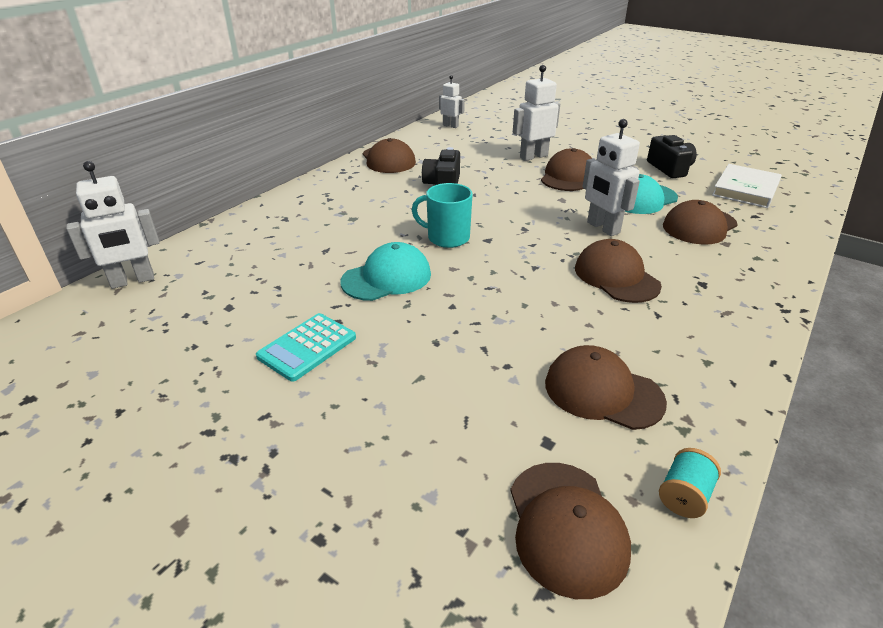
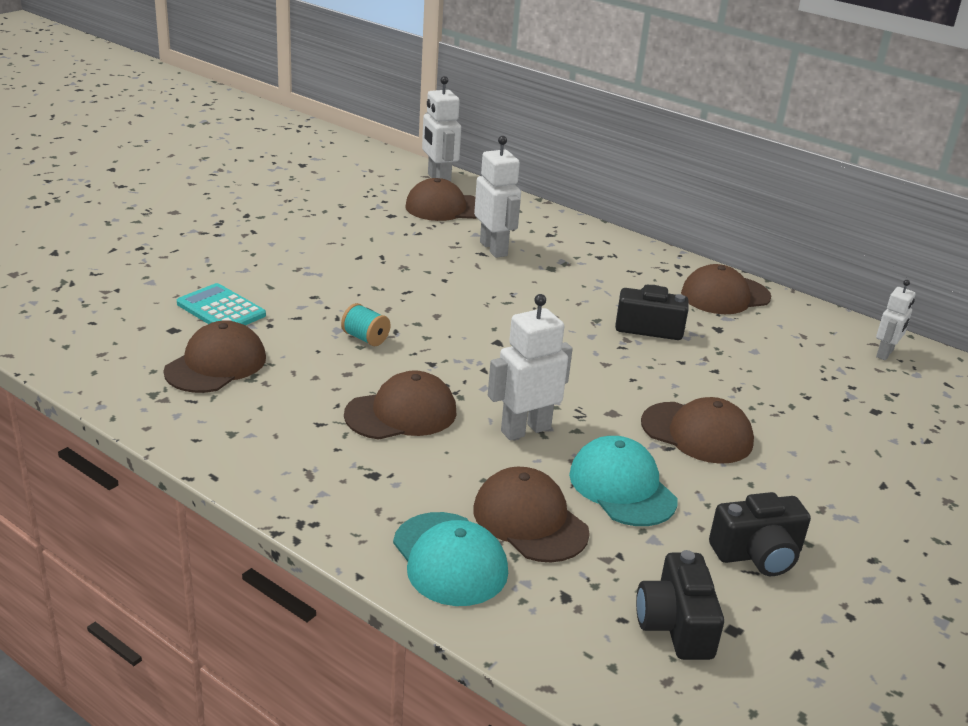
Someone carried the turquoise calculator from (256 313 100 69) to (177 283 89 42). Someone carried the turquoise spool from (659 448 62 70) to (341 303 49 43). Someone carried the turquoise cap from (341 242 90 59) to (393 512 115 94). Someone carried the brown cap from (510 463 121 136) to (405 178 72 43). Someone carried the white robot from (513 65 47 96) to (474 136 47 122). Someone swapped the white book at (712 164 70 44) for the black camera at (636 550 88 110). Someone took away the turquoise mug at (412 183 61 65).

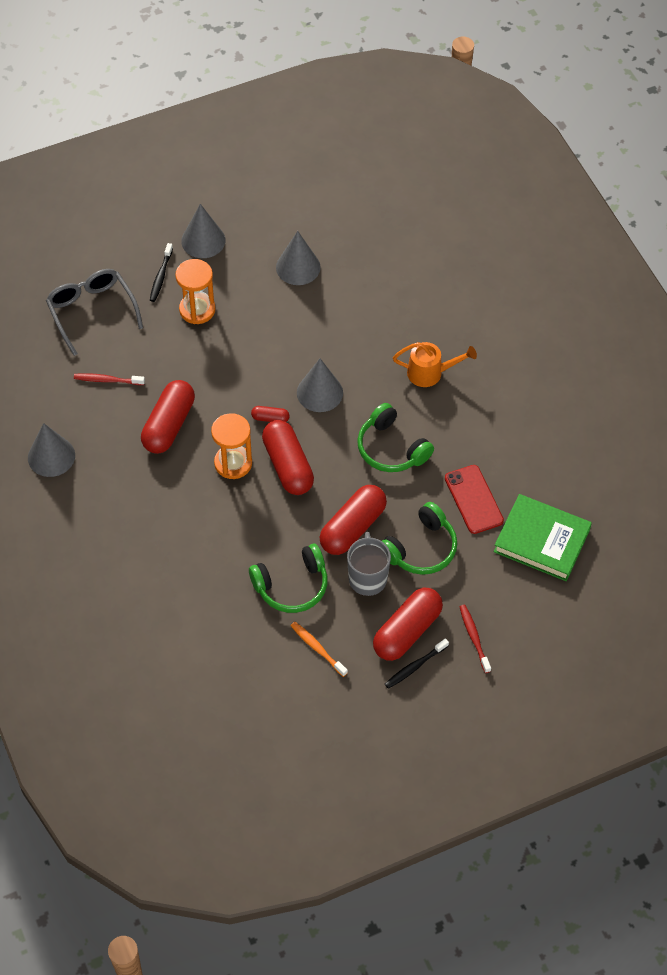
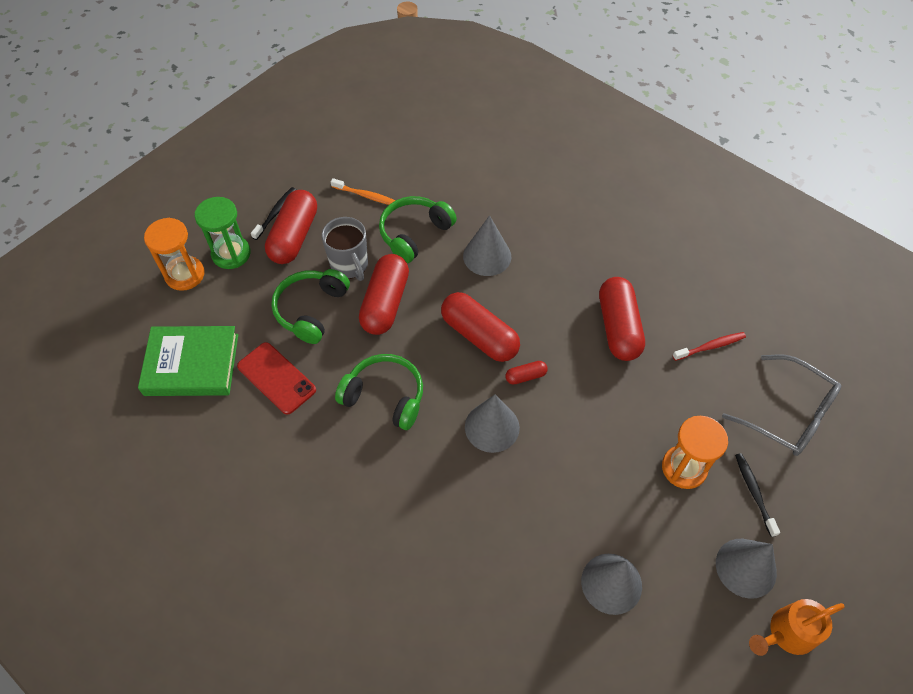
Someone carried the orange hourglass from (211 413 41 66) to (144 218 61 73). Someone swapped the red toothbrush at (459 605 32 68) for the green hourglass at (195 197 56 72). Someone carried the grey cone from (28 423 47 54) to (463 215 48 61). Someone carried the orange watering can from (393 342 84 45) to (749 599 96 57).

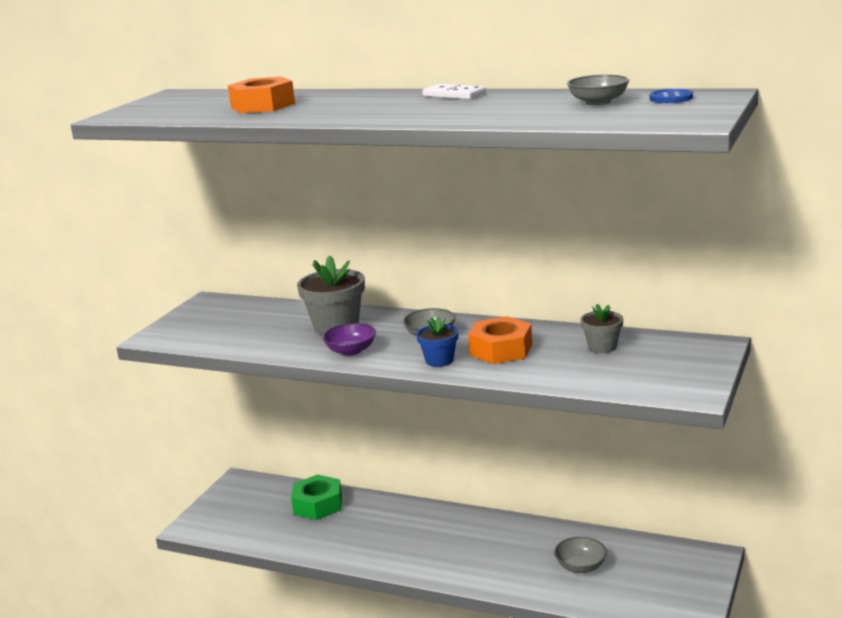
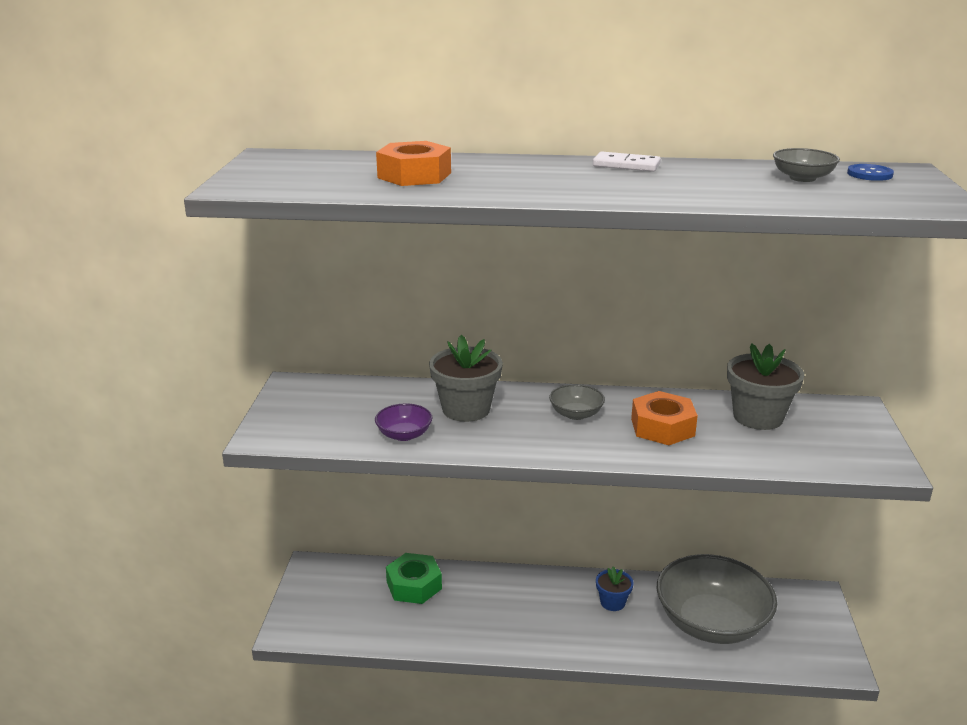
Someone carried the purple bowl from (322 323 54 33) to (375 403 57 38). Someone carried the blue flower pot from (416 316 42 51) to (596 566 38 45). Someone scaled the grey bowl at (554 537 53 36) by 2.30. Someone scaled the grey flower pot at (580 304 43 49) by 1.74.

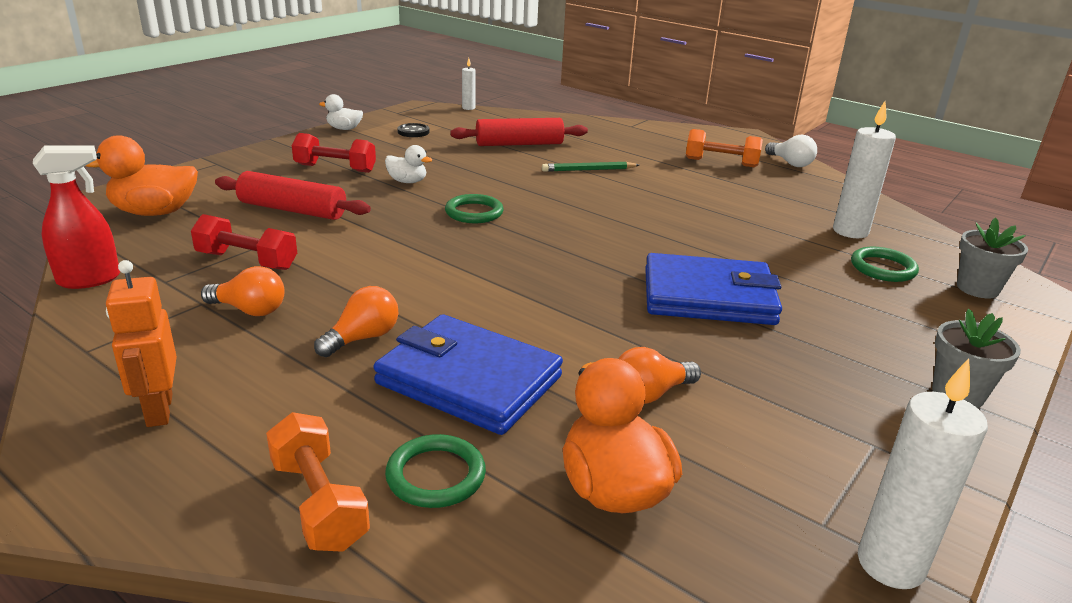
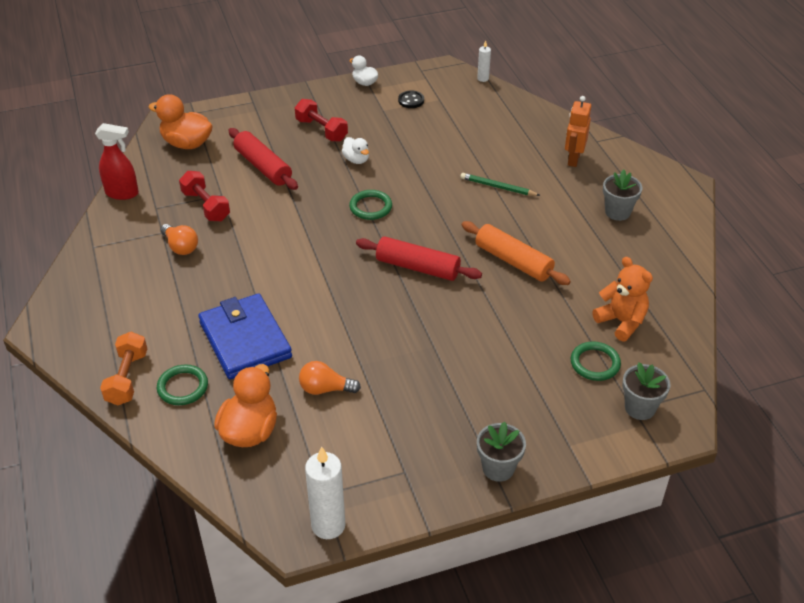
Someone carried the red rolling pin from (450 118 138 28) to (356 237 126 44). Someone put down the orange rolling pin at (462 221 109 64). Someone carried the orange robot from (106 260 71 167) to (565 96 26 71). Someone swapped the white candle at (833 101 63 137) for the orange teddy bear at (592 257 61 85). Someone swapped the orange dumbbell at (686 129 77 38) for the grey flower pot at (603 169 39 52). Someone took away the orange light bulb at (314 286 84 71). Someone took away the blue wallet at (645 253 137 72). Someone took away the white light bulb at (765 135 52 32).

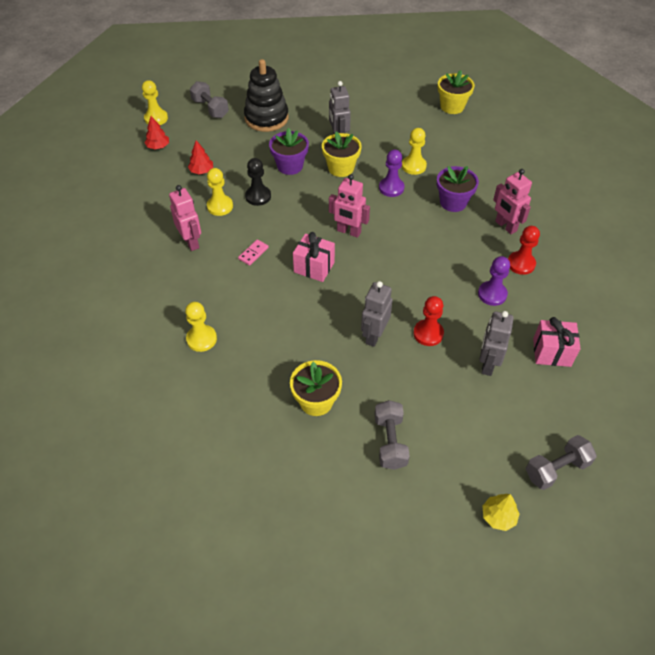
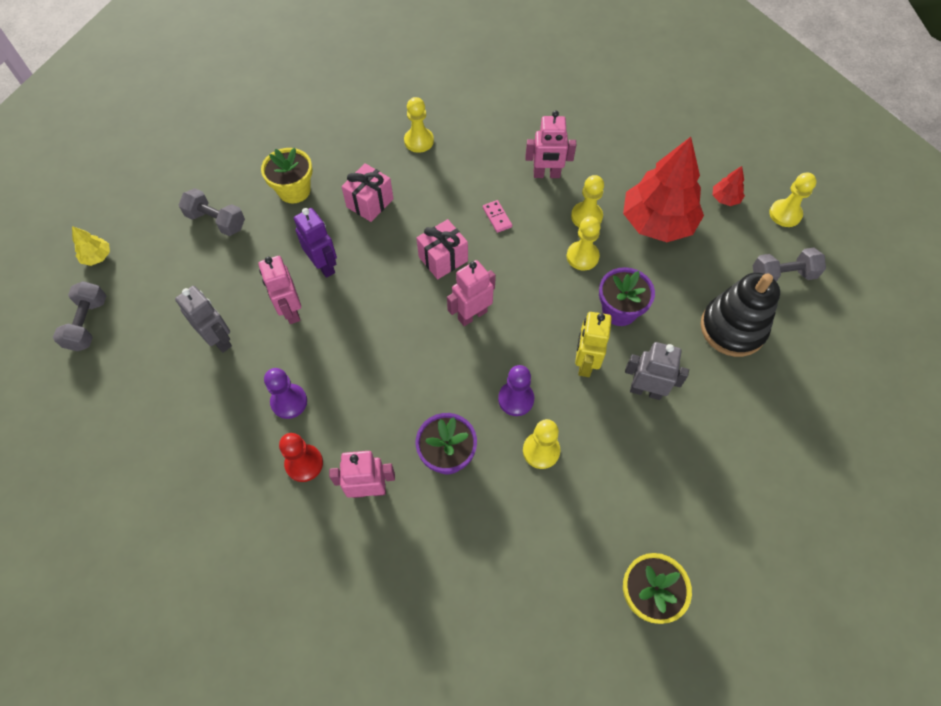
Someone swapped the red pawn at (413 296 31 50) for the pink robot at (259 256 42 68). Someone repainted the grey robot at (361 281 32 66), which became the purple robot at (294 208 43 70). Someone carried the pink gift from (533 317 48 50) to (341 163 52 59). Someone repainted the black pawn at (245 158 26 48), which became the yellow pawn at (567 216 34 54). Someone swapped the yellow flower pot at (322 131 40 46) for the yellow robot at (575 312 37 65). Someone scaled the red tree at (188 140 25 34) by 2.42.

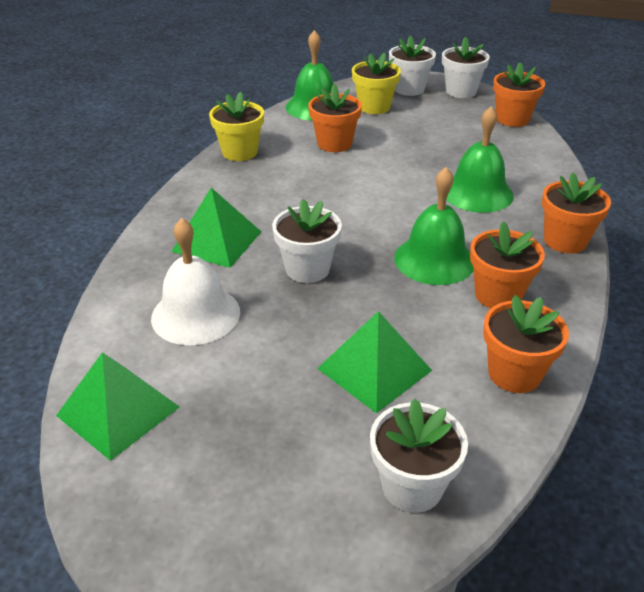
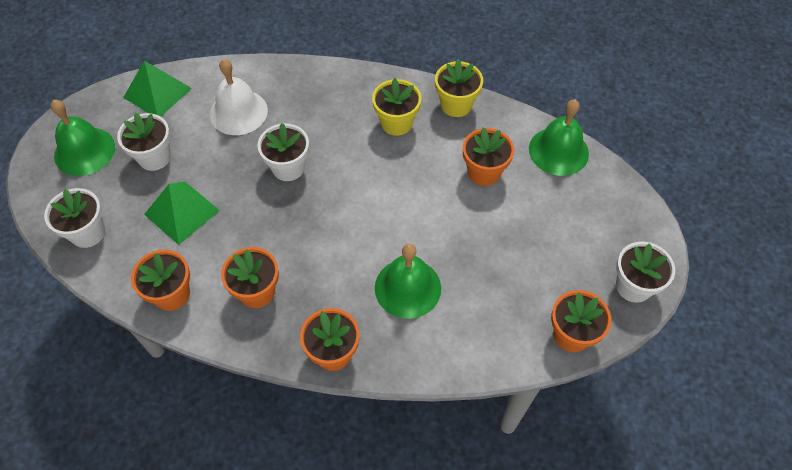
Someone carried the green bell from (394 167 80 118) to (51 100 64 76). Someone carried the white flower pot from (389 35 47 61) to (117 113 54 58). Someone carried the yellow flower pot from (352 52 49 62) to (372 78 49 58). Someone took away the green pyramid at (171 188 90 80).

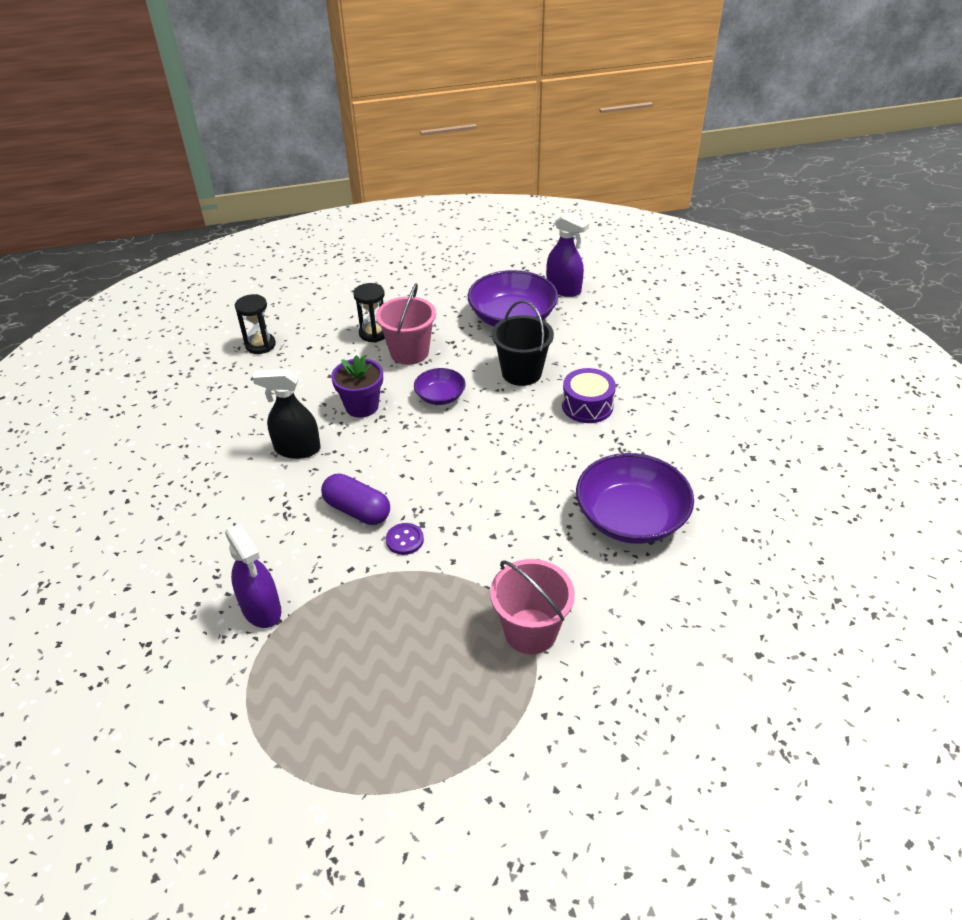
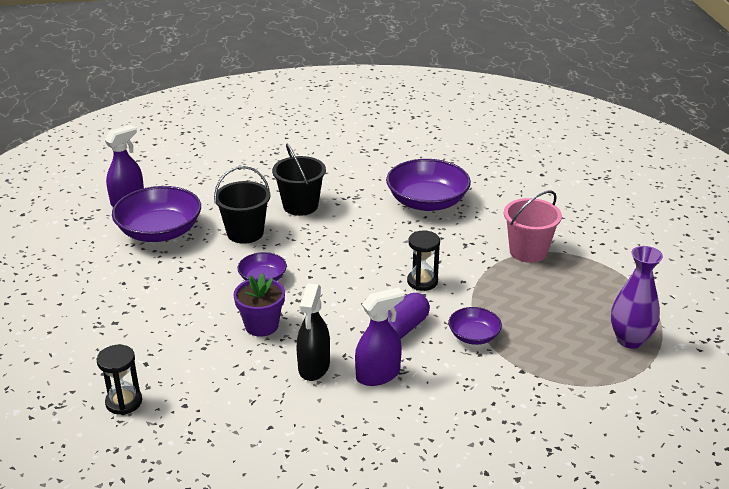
Someone swapped the purple drum at (562 368 54 55) for the black bucket at (272 144 54 72). Someone carried the purple spray bottle from (225 524 56 104) to (355 287 49 99). Someone carried the black hourglass from (353 283 32 59) to (407 231 33 60). Someone put down the purple bowl at (448 307 54 38). Someone put down the purple vase at (611 246 52 103). Someone took away the pink bucket at (376 284 60 81). Someone took away the purple button at (386 523 38 32).

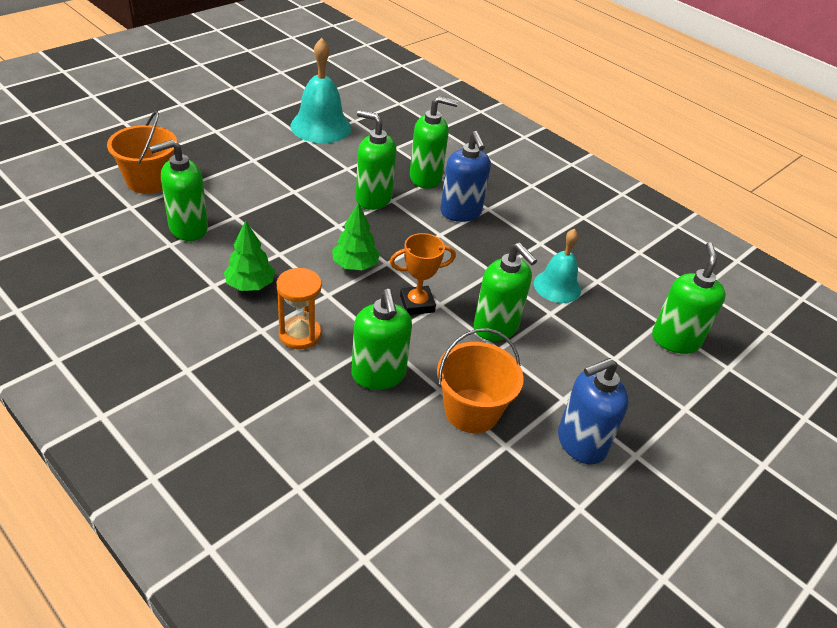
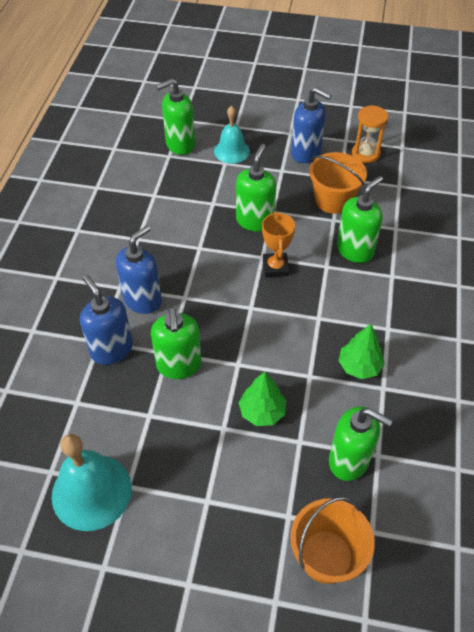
Someone repainted the green soap dispenser at (410 96 48 93), which became the blue soap dispenser at (80 275 53 90). Someone carried the turquoise bell from (534 229 47 74) to (214 106 36 58). Someone carried the green tree from (332 202 48 68) to (239 372 47 54). Someone rotated the orange trophy at (390 233 66 82) by 45 degrees clockwise. Someone carried the orange hourglass from (277 268 45 82) to (352 105 36 58).

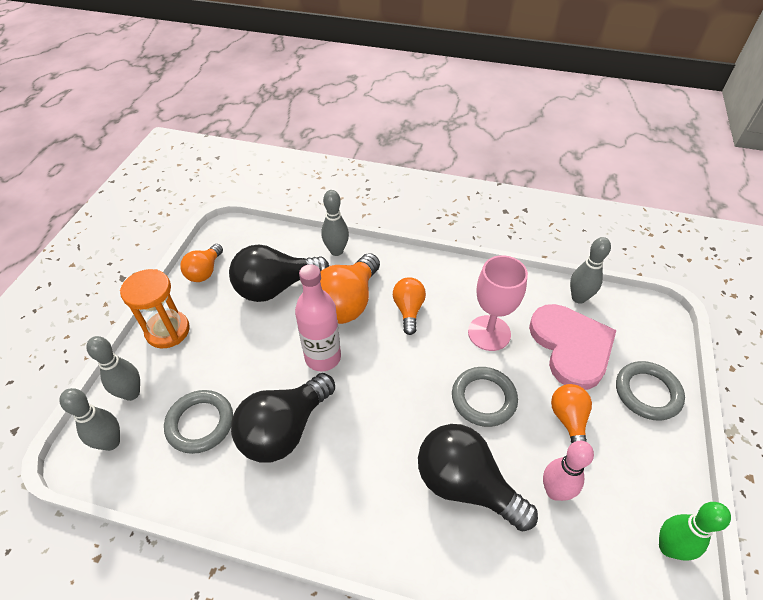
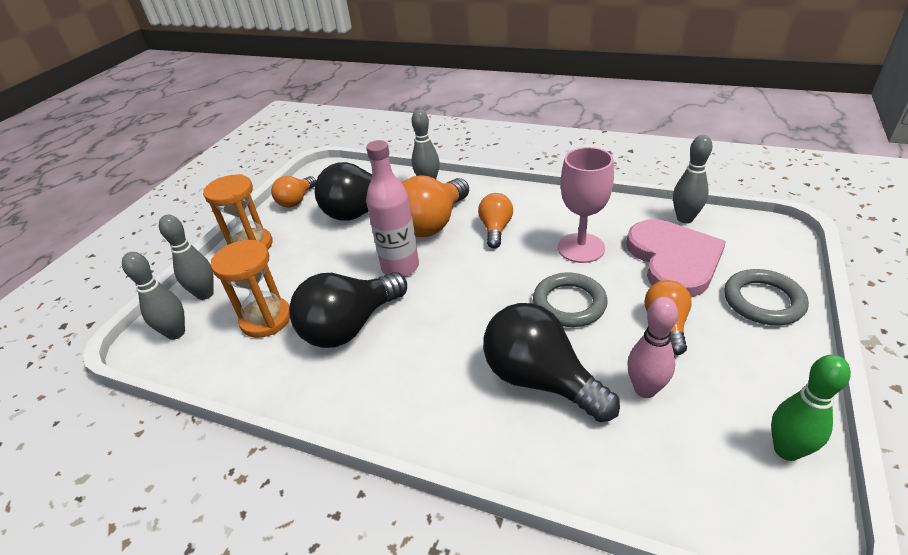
Someone swapped the grey ring at (164 390 69 64) for the orange hourglass at (211 240 79 98).

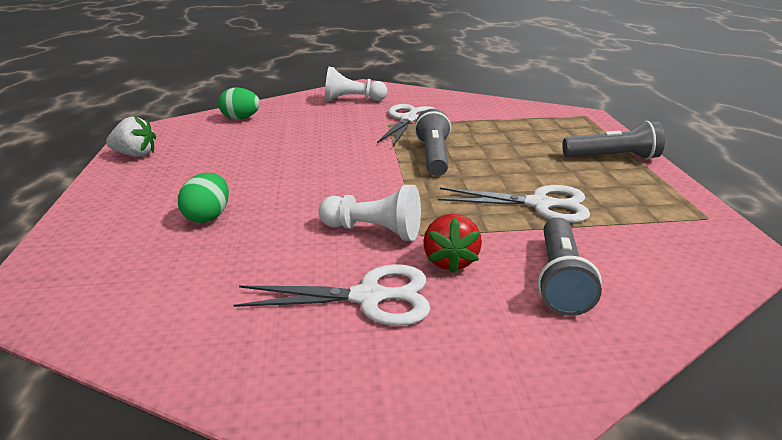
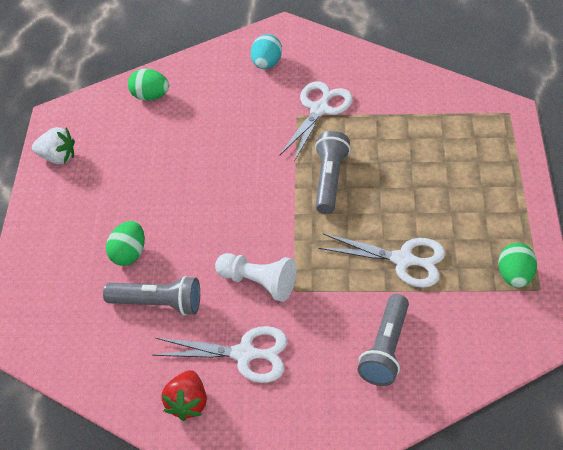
Someone carried the grey flashlight from (562 121 103 39) to (103 276 97 40). Someone carried the red strawberry from (423 214 59 60) to (161 370 46 51). Someone swapped the white pawn at (325 67 62 34) for the turquoise egg at (251 34 31 35). Someone put down the green egg at (498 243 39 45).

